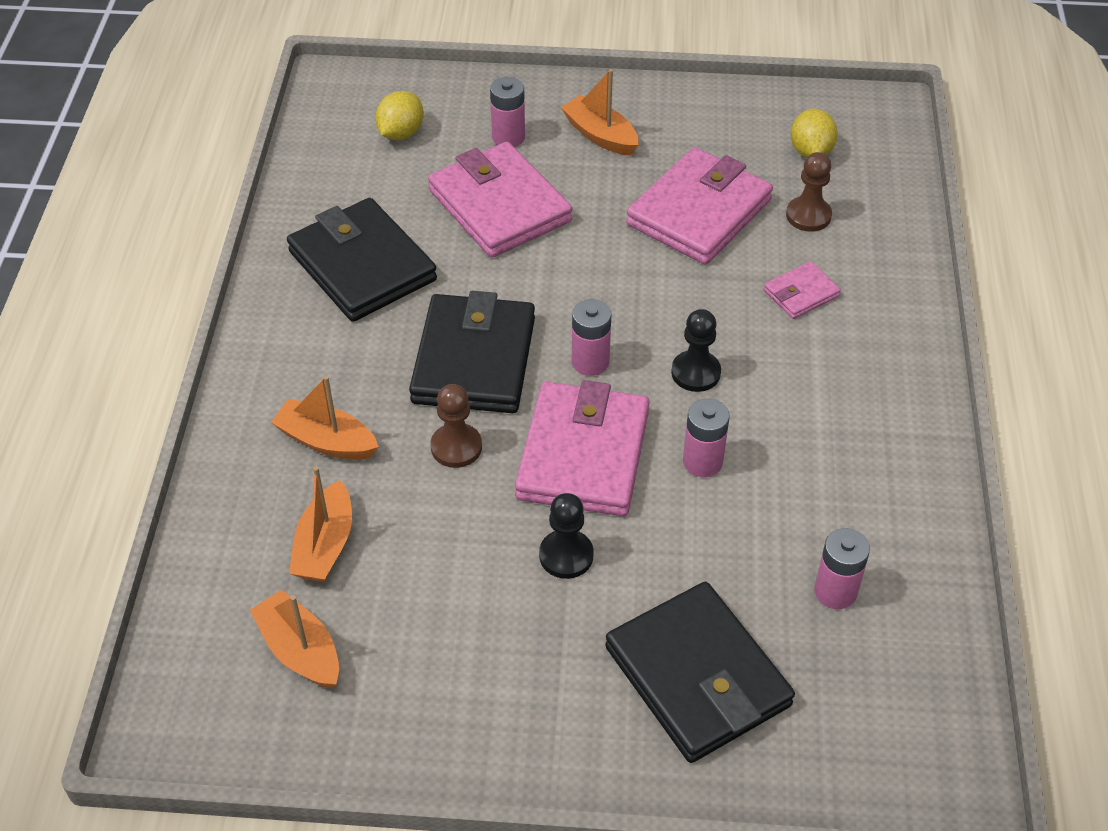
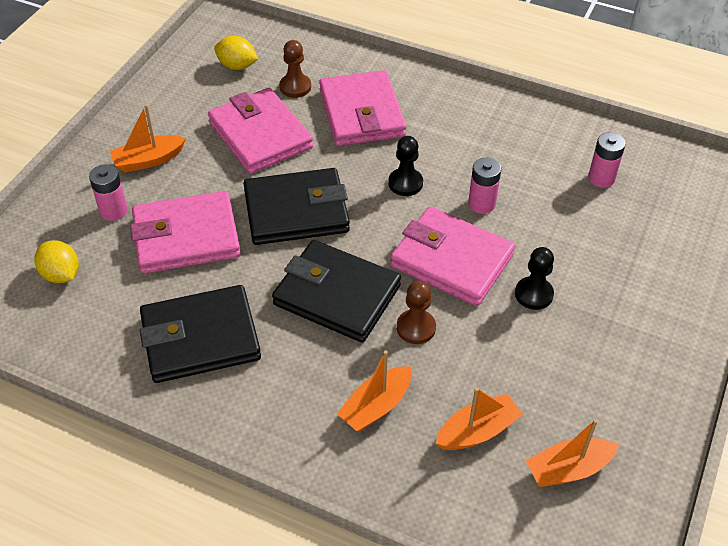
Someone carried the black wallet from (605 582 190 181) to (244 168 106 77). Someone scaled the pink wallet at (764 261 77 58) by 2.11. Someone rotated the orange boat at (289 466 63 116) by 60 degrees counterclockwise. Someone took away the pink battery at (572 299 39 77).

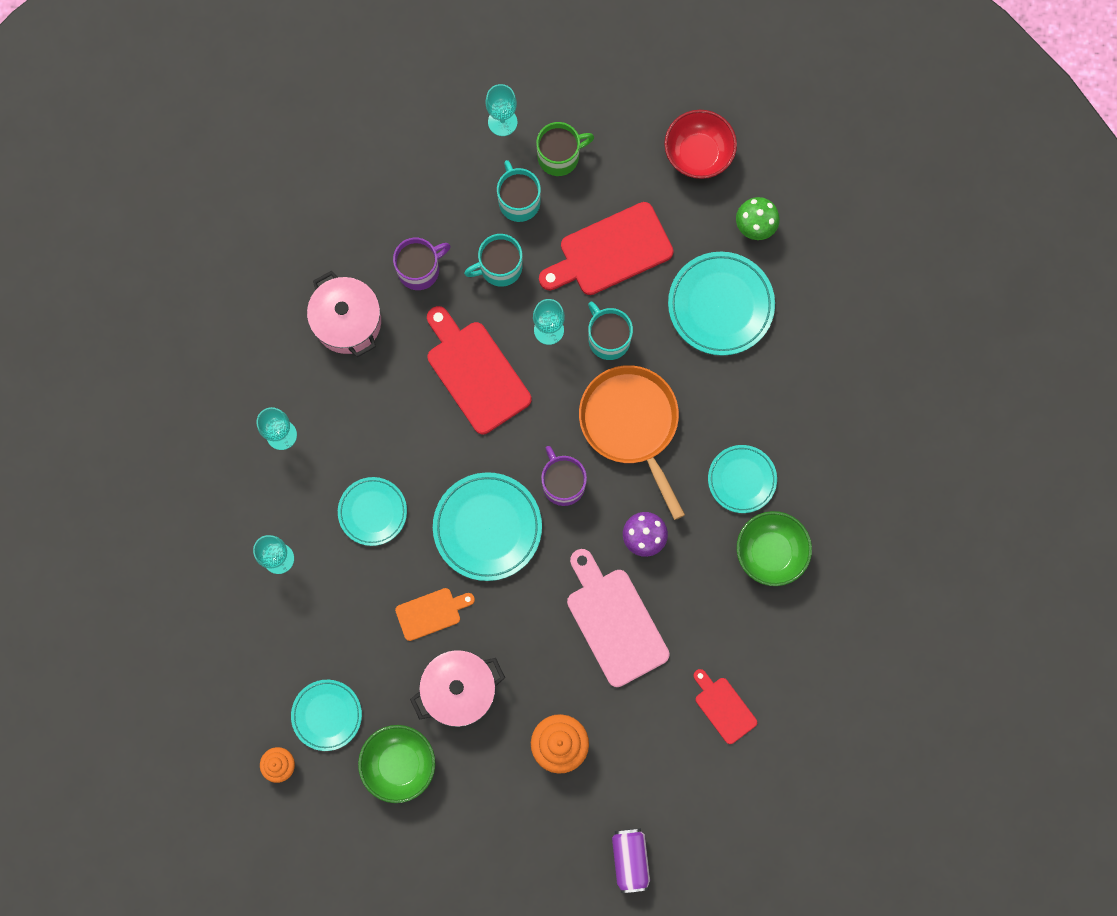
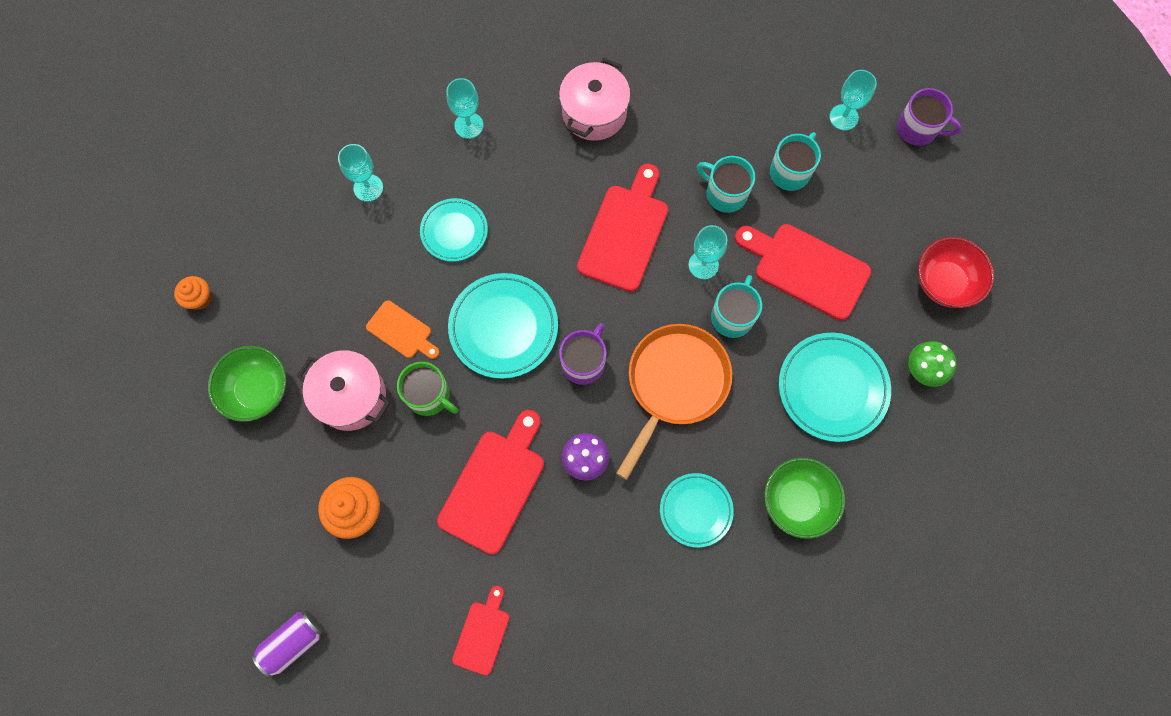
Someone carried the green mug from (536 122 58 54) to (397 362 61 54). Someone repainted the pink cutting board at (567 549 103 138), which became the red cutting board at (437 410 107 145). Someone carried the green bowl from (737 511 75 75) to (764 458 81 81). Someone carried the purple mug from (393 238 57 52) to (897 88 64 58). Someone took away the turquoise plate at (291 680 71 71).

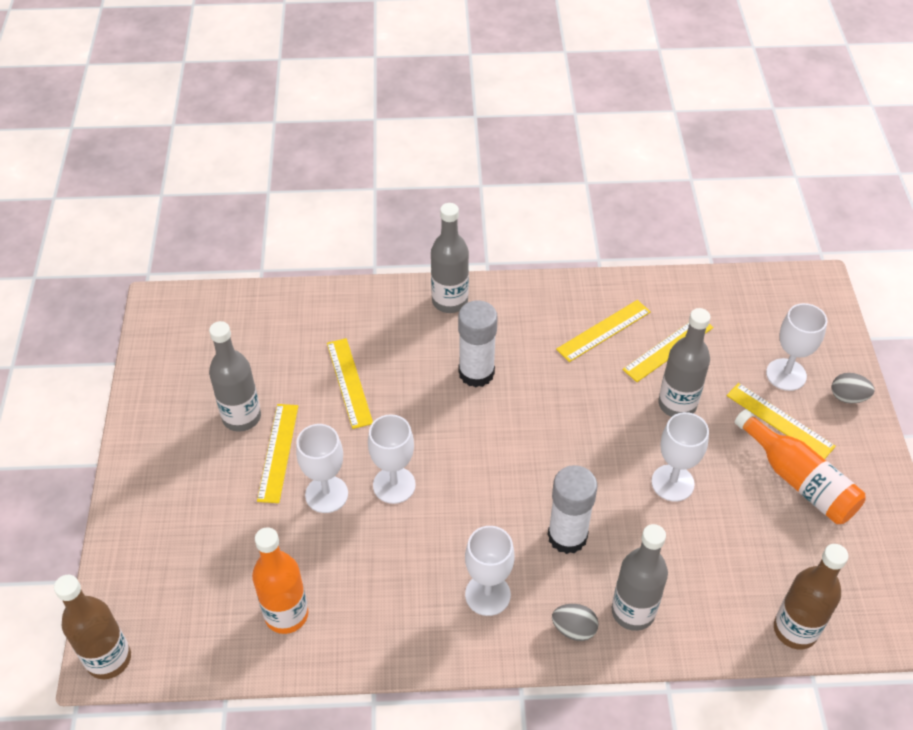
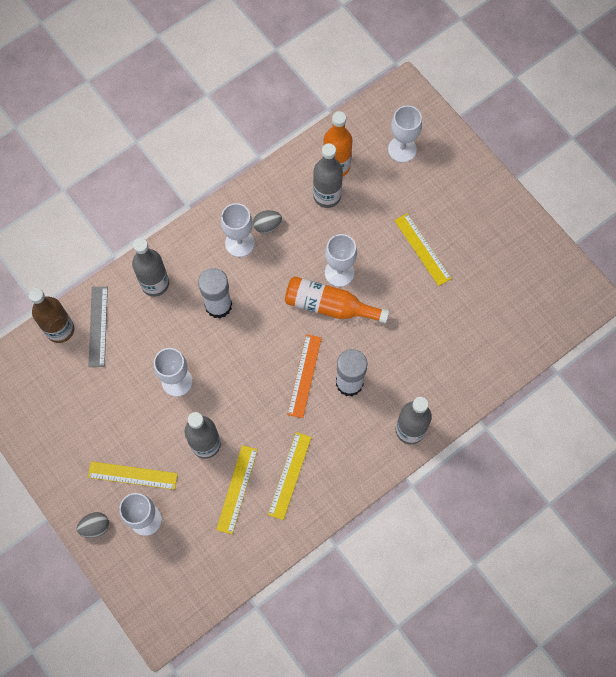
Someone put down the grey ruler at (88 287 20 80). Someone carried the grey egg from (552 604 47 37) to (253 210 29 23). Someone carried the orange bottle from (735 409 131 115) to (285 276 104 48). Someone put down the orange ruler at (287 334 35 84). Someone carried the grey bottle from (209 321 52 111) to (313 143 30 65). Someone carried the white goblet from (296 424 52 89) to (388 105 34 58). Someone took away the brown bottle at (54 575 77 104). Someone took away the yellow ruler at (327 338 46 91).

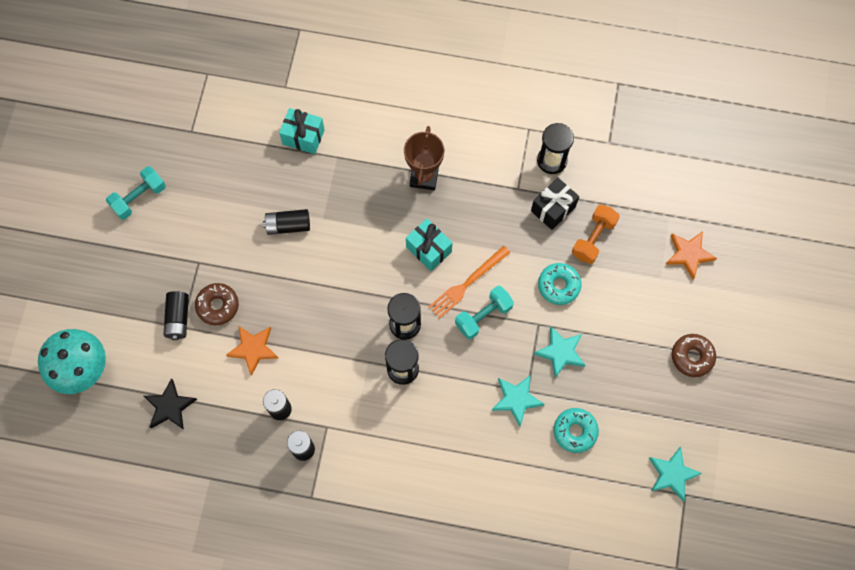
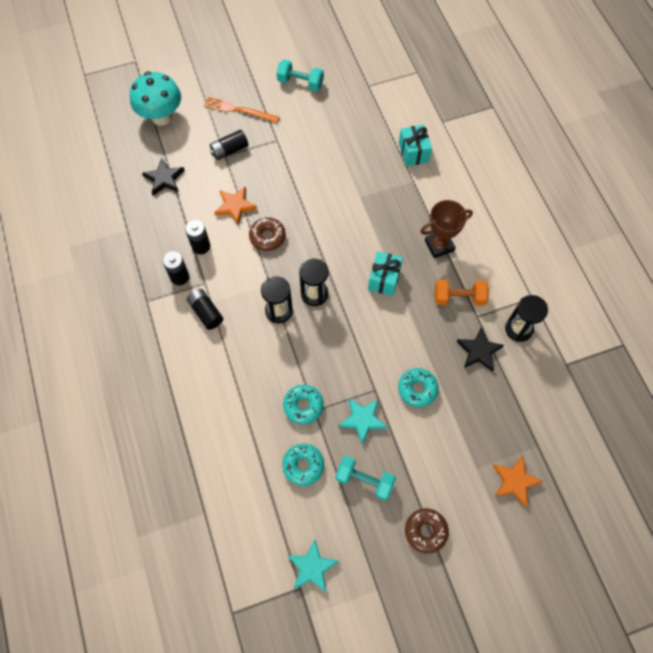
Someone carried the black battery from (263 209 47 26) to (187 289 36 41). Someone carried the orange fork from (429 246 81 73) to (203 96 76 27). Someone carried the brown donut from (195 283 44 42) to (249 217 37 34). Someone swapped the turquoise star at (492 375 53 51) for the turquoise donut at (283 385 41 40). Someone carried the turquoise dumbbell from (455 286 59 53) to (336 456 60 45). Someone carried the orange dumbbell from (572 204 48 60) to (434 280 55 26). Someone swapped the black gift at (531 177 48 53) for the black star at (457 327 47 45).

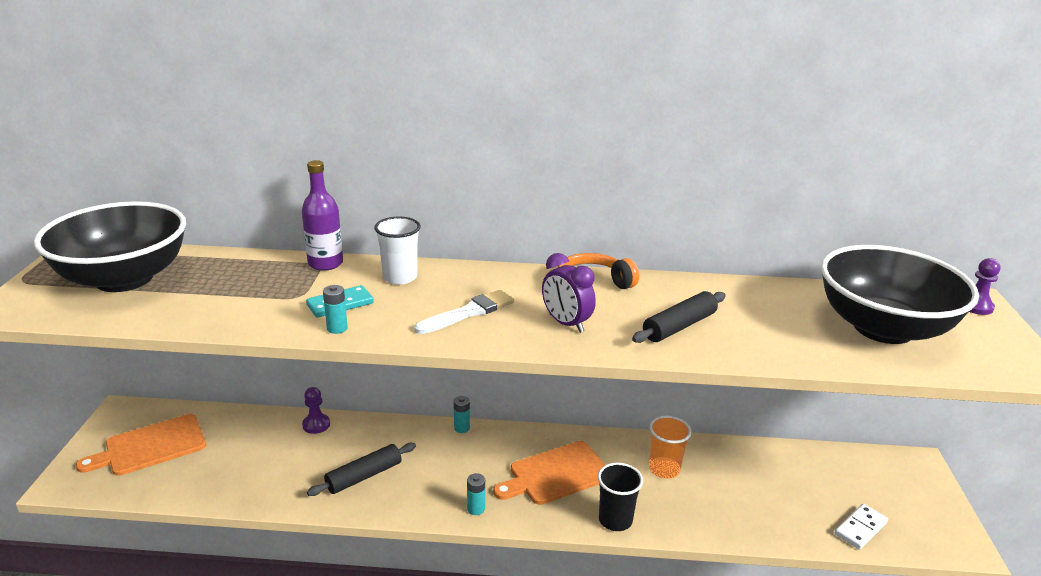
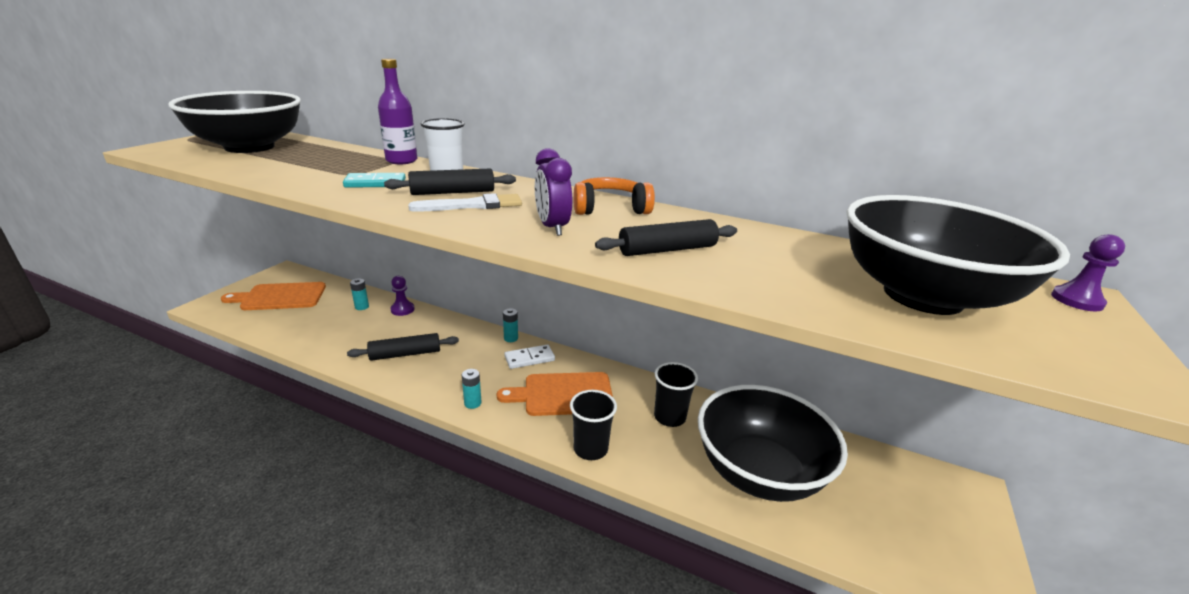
Someone carried the turquoise battery from (323 285 25 49) to (350 278 19 32). Someone put down the black rolling pin at (384 169 132 26). Someone carried the white domino from (835 504 53 46) to (504 344 51 25). Someone repainted the orange cup at (649 416 43 63), which became the black cup at (654 362 44 65). Someone put down the black bowl at (698 385 150 117).

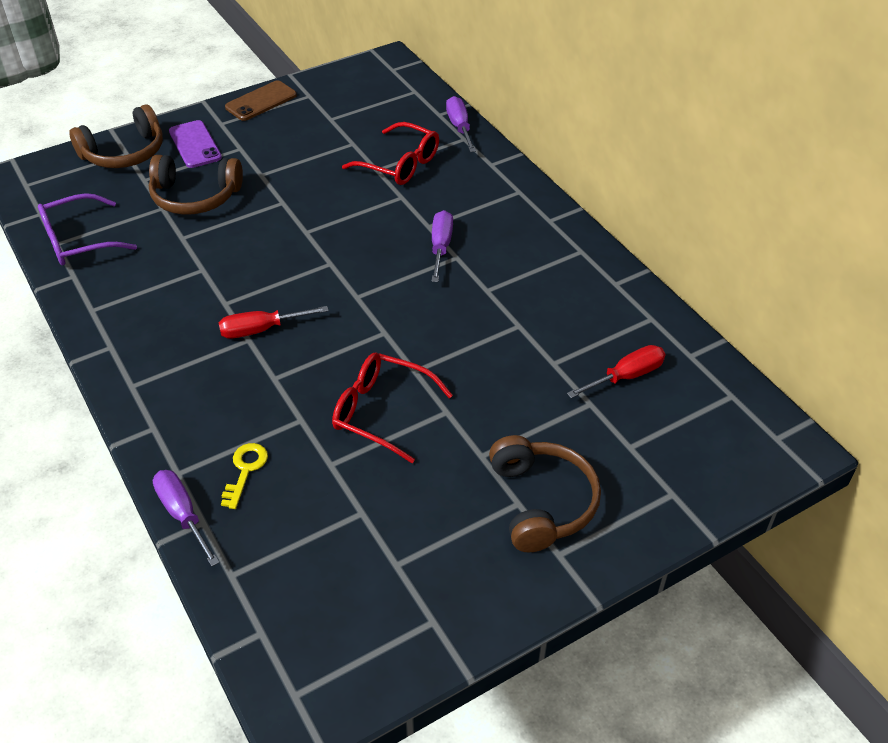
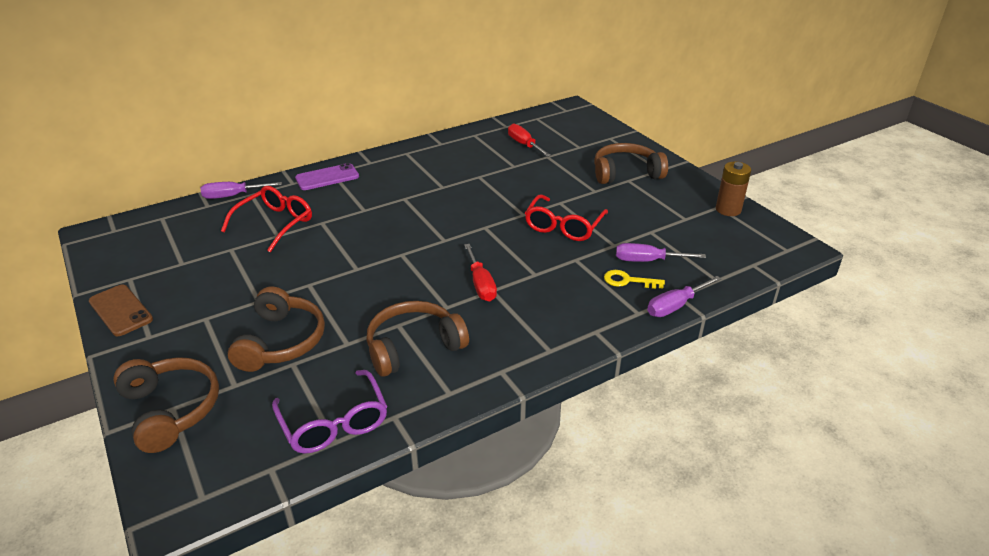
Someone carried the purple phone from (169 120 53 48) to (295 163 64 27). Someone put down the brown headphones at (366 301 103 76). Someone carried the purple screwdriver from (431 210 22 72) to (616 243 90 19). Someone put down the brown battery at (716 162 35 54).

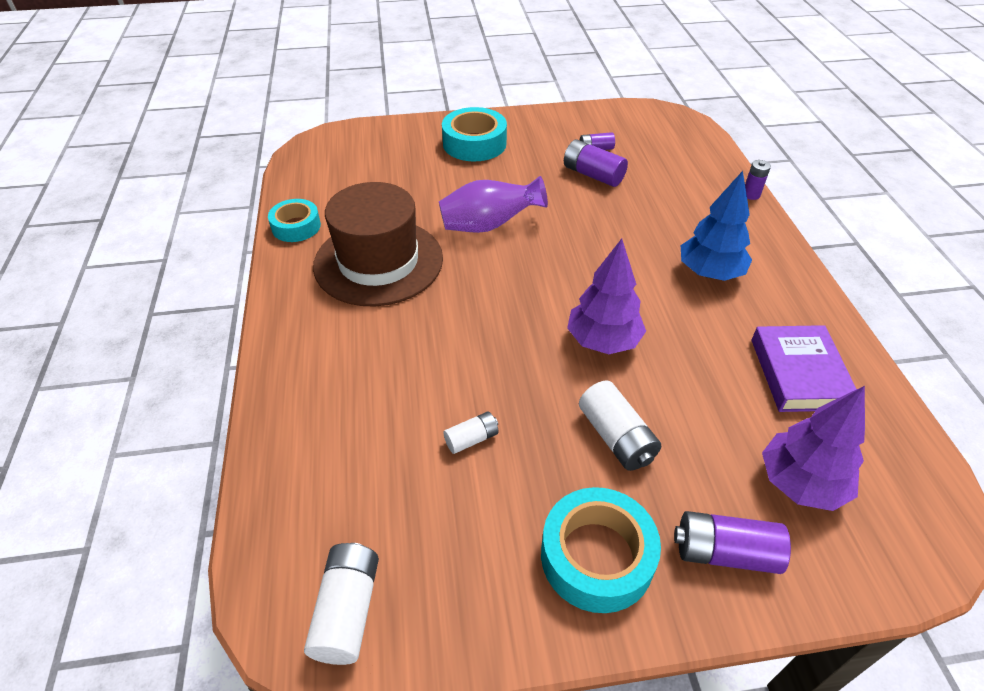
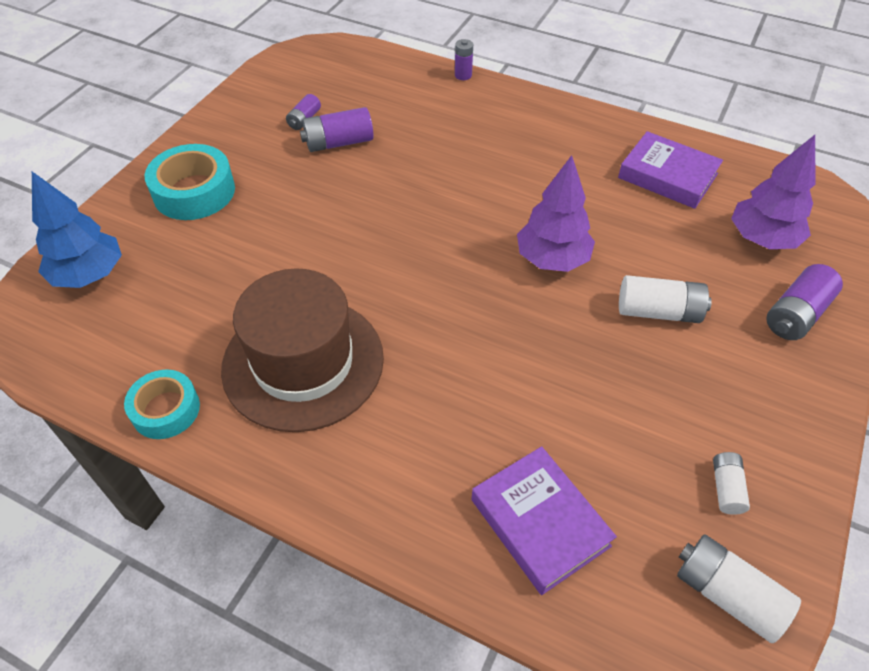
Someone carried the blue tree from (680 171 72 110) to (32 172 90 116). Someone put down the purple book at (471 446 146 149). Someone carried the white battery from (443 412 56 42) to (713 452 37 63). Someone took away the purple vase at (439 176 109 57). Someone took away the turquoise tape at (541 487 120 126).

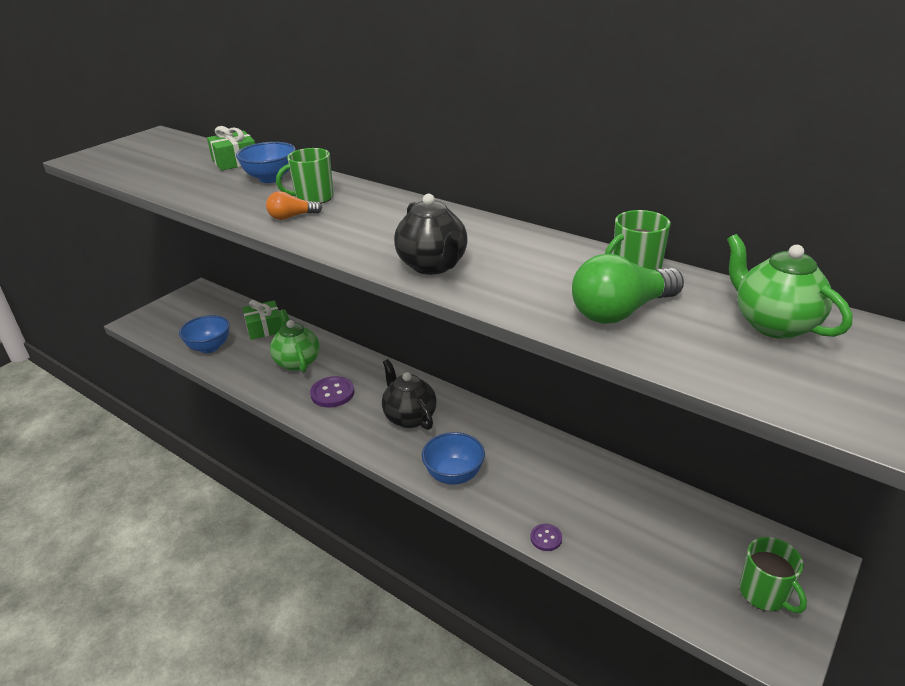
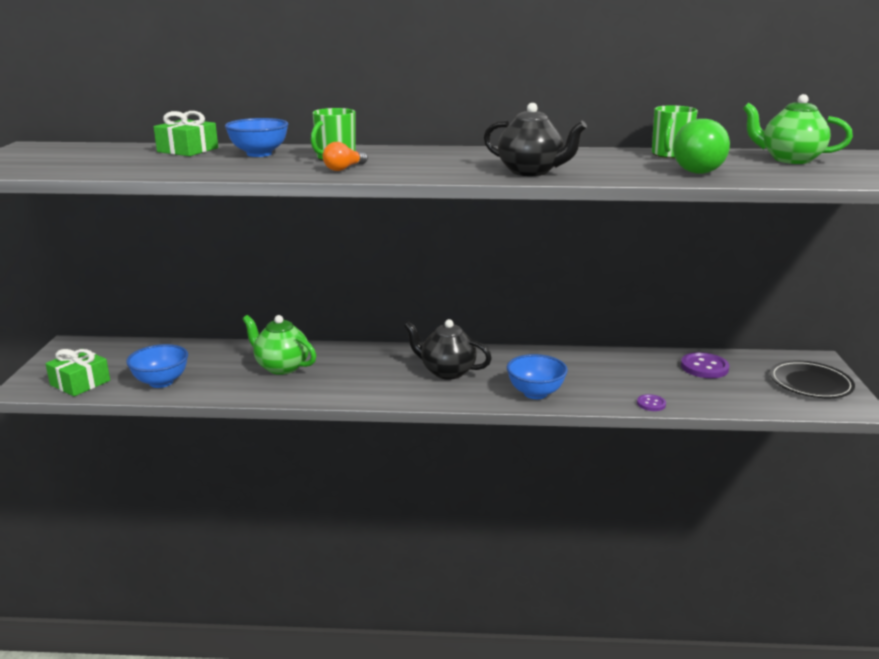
Someone carried the green gift from (242 300 40 40) to (45 349 65 47). Someone carried the purple button from (310 376 45 32) to (681 352 48 26). Someone swapped the green mug at (740 537 67 76) for the black plate at (770 361 85 37).

